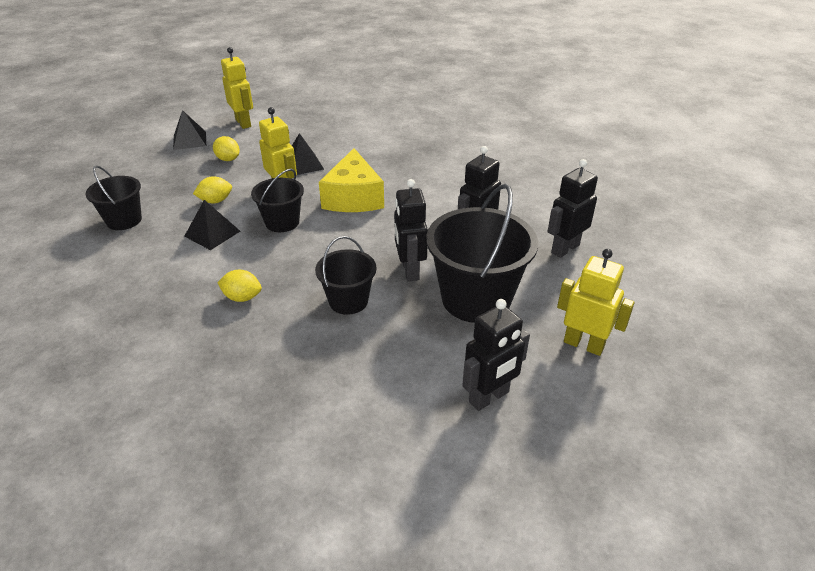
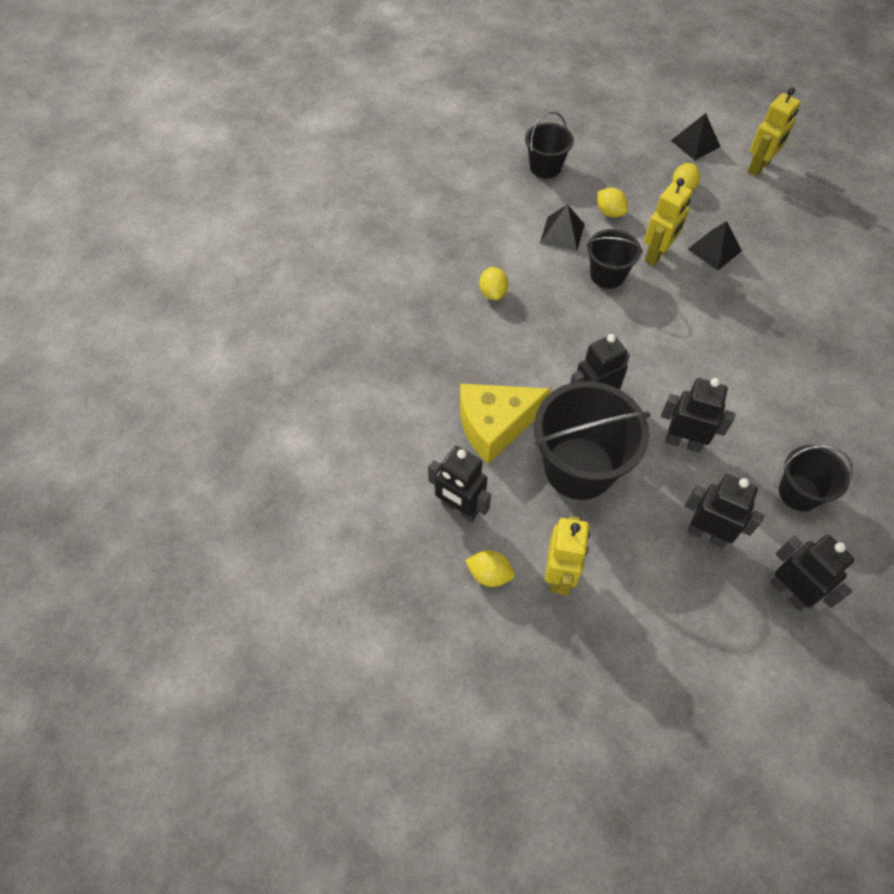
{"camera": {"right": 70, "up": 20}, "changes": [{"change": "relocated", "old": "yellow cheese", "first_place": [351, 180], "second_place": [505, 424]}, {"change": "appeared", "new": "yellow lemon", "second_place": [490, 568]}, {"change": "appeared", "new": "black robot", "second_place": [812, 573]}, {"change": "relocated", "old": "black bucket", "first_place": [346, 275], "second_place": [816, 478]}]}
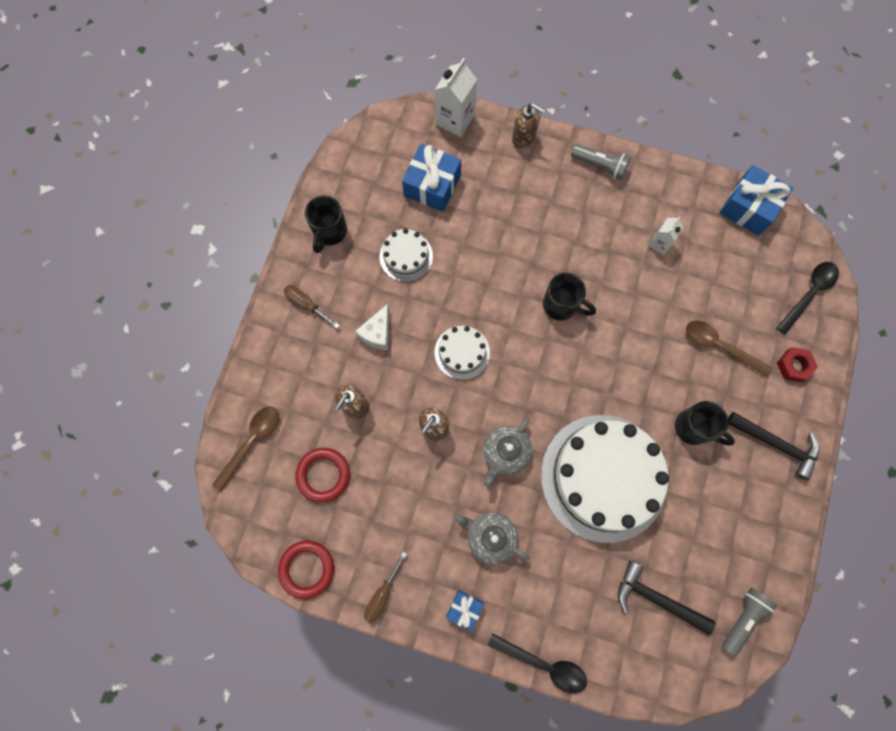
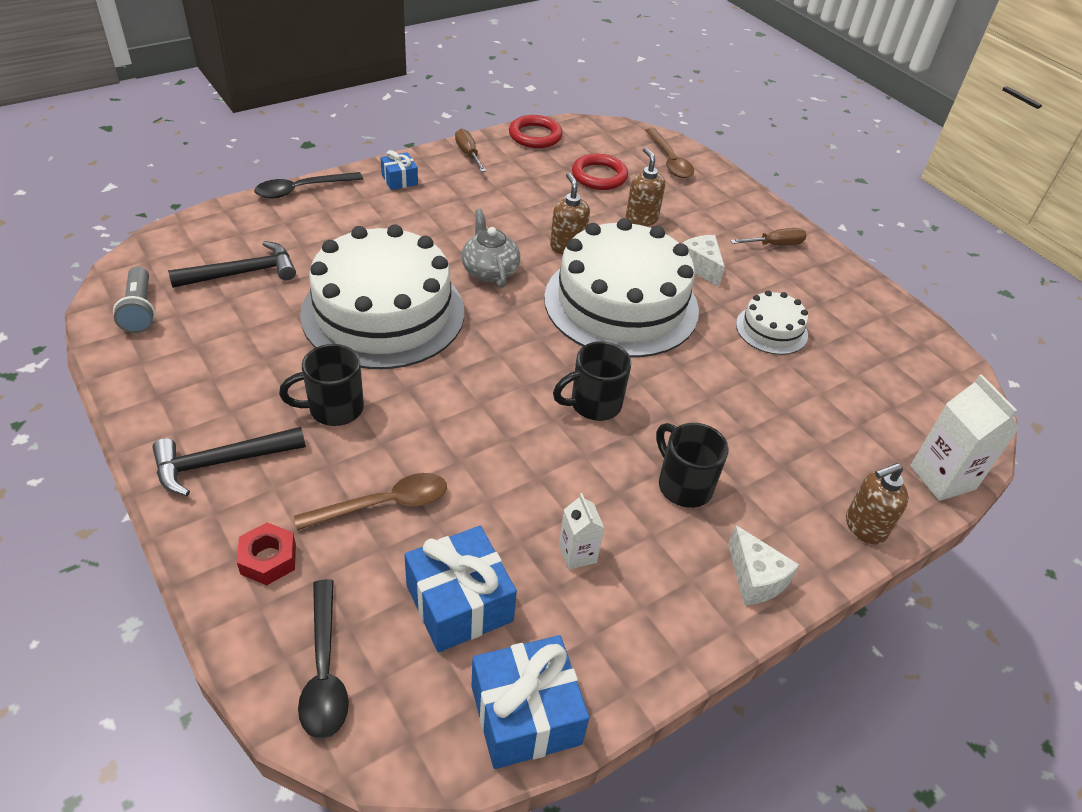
{"camera": {"right": 125, "up": -30}, "changes": [{"change": "relocated", "old": "blue gift", "first_place": [431, 178], "second_place": [460, 589]}, {"change": "size", "old": "white cake", "first_place": [462, 353], "second_place": [621, 288], "factor": 2.18}, {"change": "relocated", "old": "black mug", "first_place": [326, 224], "second_place": [692, 465]}, {"change": "exchanged", "old": "grey flashlight", "new": "white cheese", "first_place": [601, 162], "second_place": [763, 565]}, {"change": "missing", "old": "grey teapot", "first_place": [492, 539]}]}
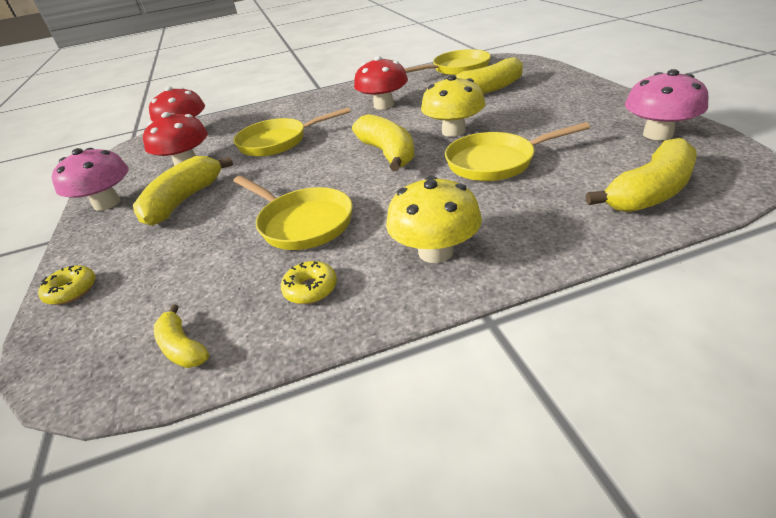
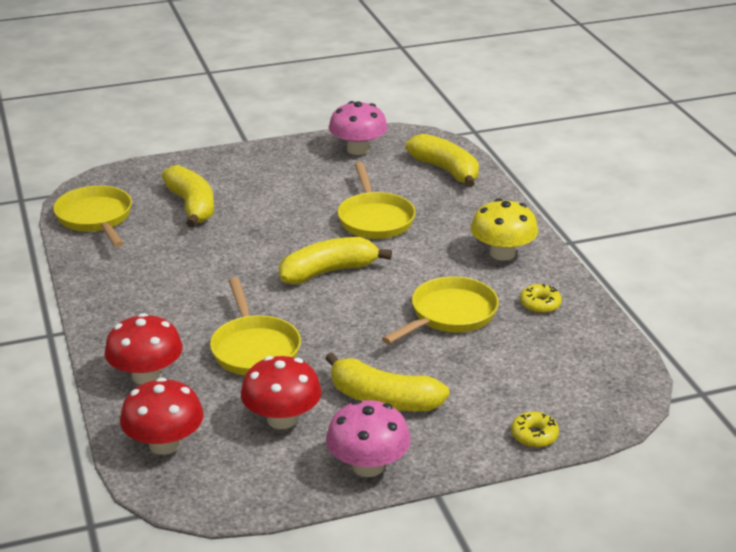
{"camera": {"right": -95, "up": -5}, "changes": [{"change": "relocated", "old": "red mushroom", "first_place": [381, 83], "second_place": [144, 349]}, {"change": "missing", "old": "yellow banana", "first_place": [181, 336]}, {"change": "missing", "old": "yellow mushroom", "first_place": [453, 106]}]}
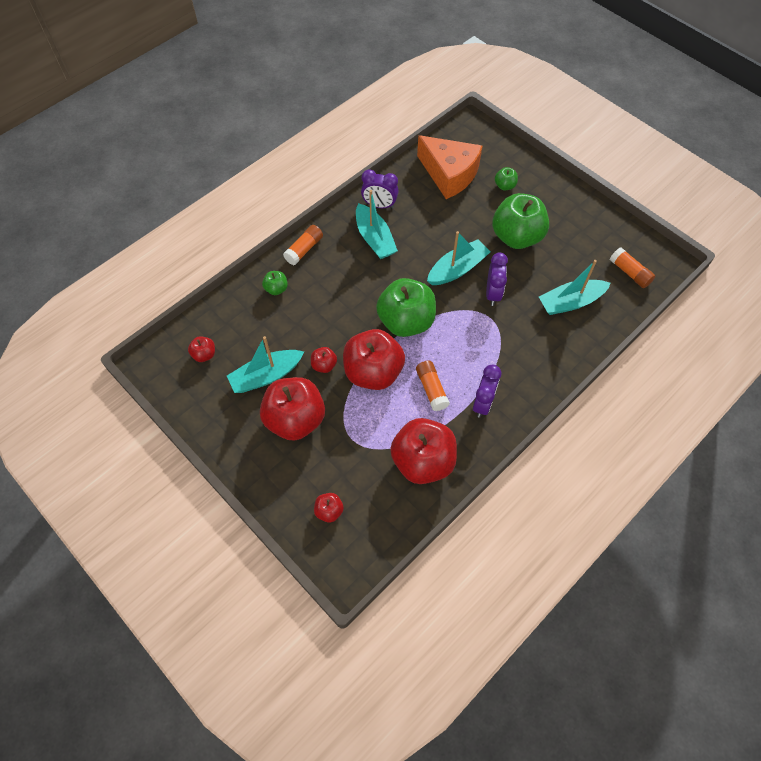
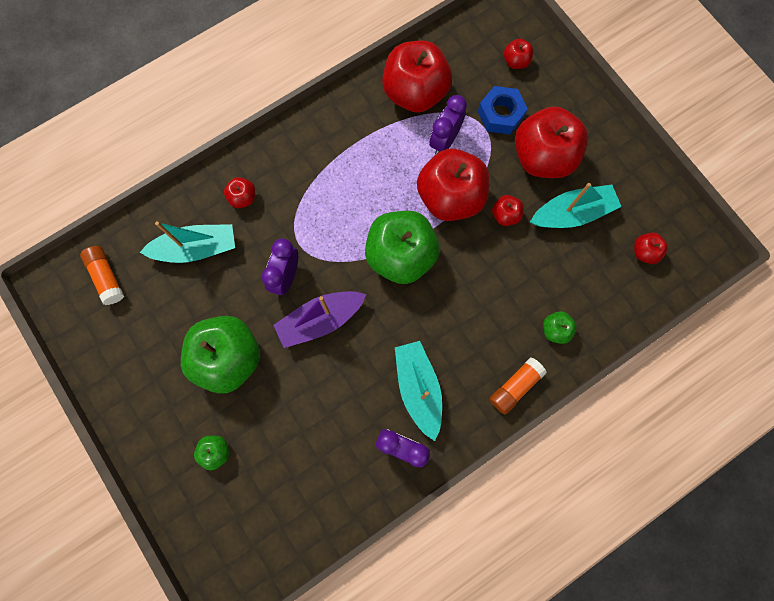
{"camera": {"right": -170, "up": 15}, "changes": [{"change": "appeared", "new": "red apple", "second_place": [239, 192]}, {"change": "colour", "old": "turquoise boat", "new": "purple boat", "first_place": [459, 258], "second_place": [319, 319]}, {"change": "relocated", "old": "purple clock", "first_place": [487, 391], "second_place": [448, 125]}, {"change": "appeared", "new": "blue nut", "second_place": [503, 110]}, {"change": "missing", "old": "orange glue stick", "first_place": [433, 386]}, {"change": "missing", "old": "orange cheese", "first_place": [450, 167]}]}
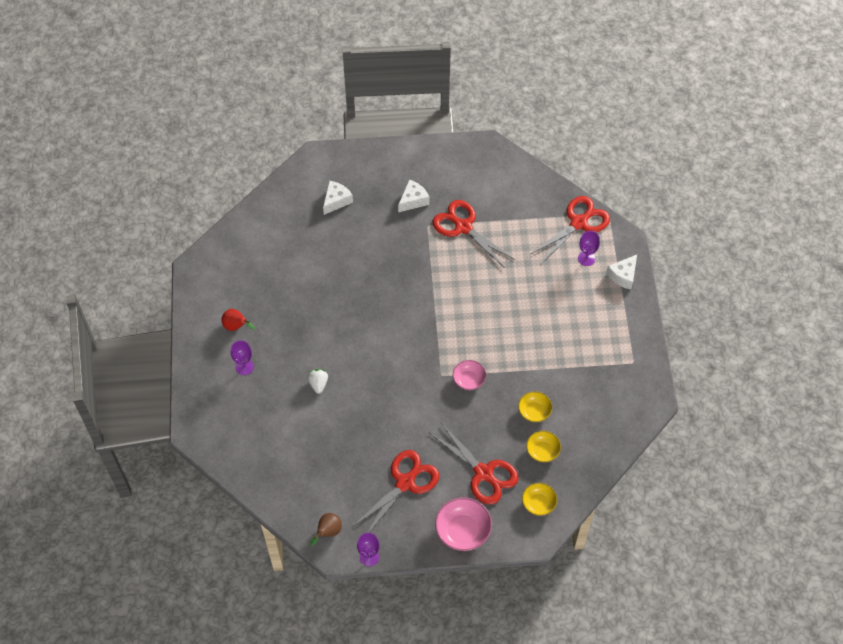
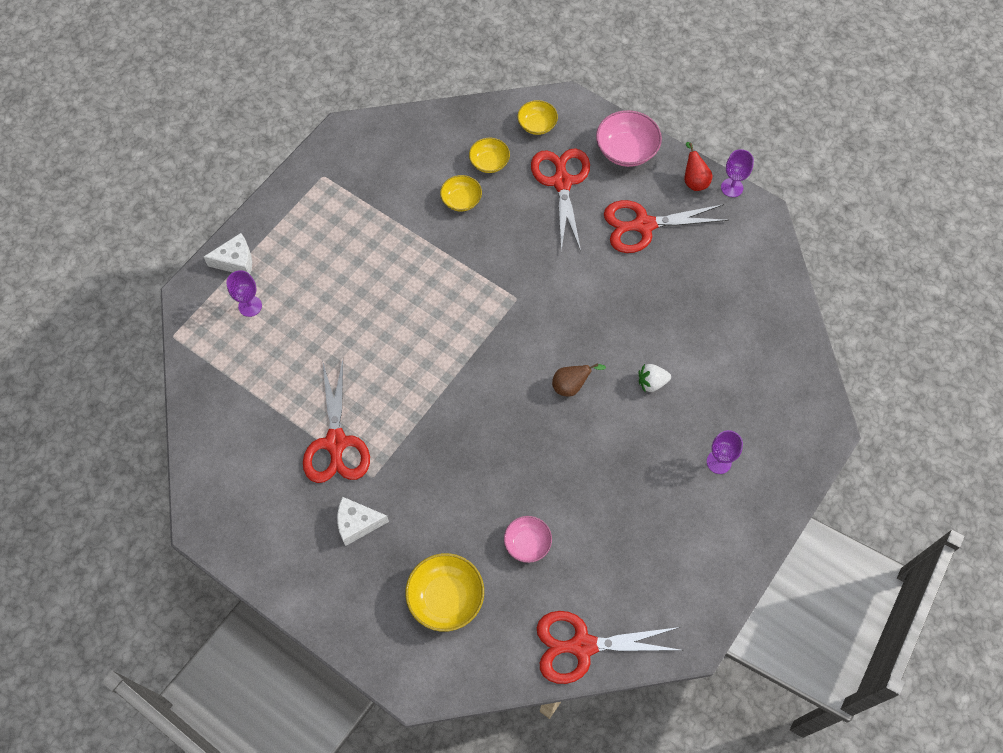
{"camera": {"right": -140, "up": 5}, "changes": [{"change": "exchanged", "old": "white cheese", "new": "yellow bowl", "first_place": [338, 198], "second_place": [444, 592]}, {"change": "relocated", "old": "pink bowl", "first_place": [469, 375], "second_place": [528, 539]}, {"change": "relocated", "old": "red scissors", "first_place": [570, 230], "second_place": [608, 647]}, {"change": "relocated", "old": "brown pear", "first_place": [326, 529], "second_place": [579, 380]}, {"change": "spun", "old": "white strawberry", "first_place": [317, 381], "second_place": [655, 378], "degrees": 45}, {"change": "relocated", "old": "red pear", "first_place": [238, 320], "second_place": [698, 166]}]}
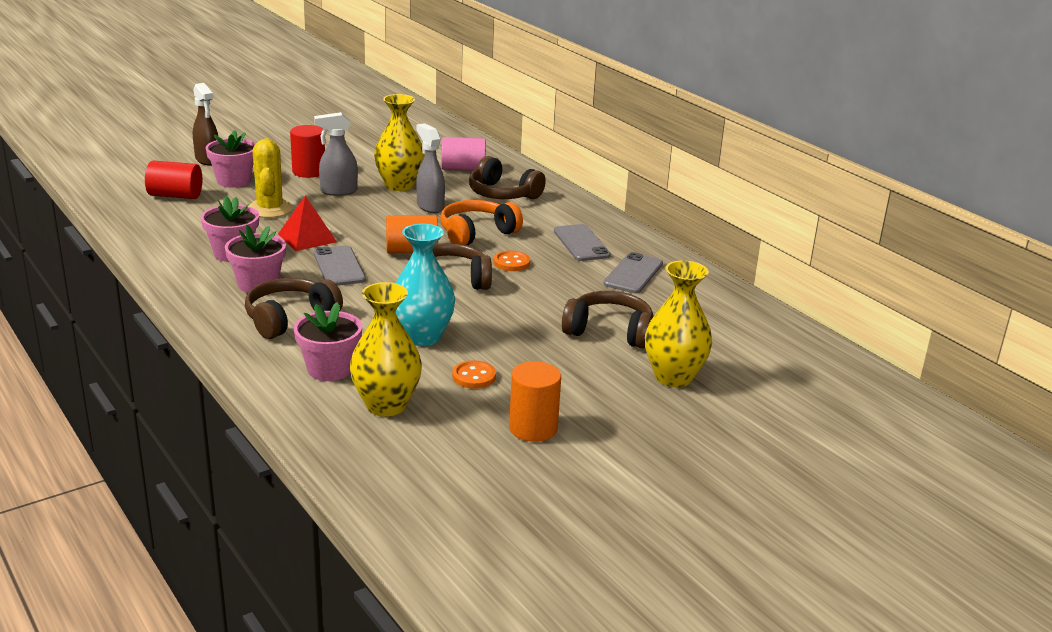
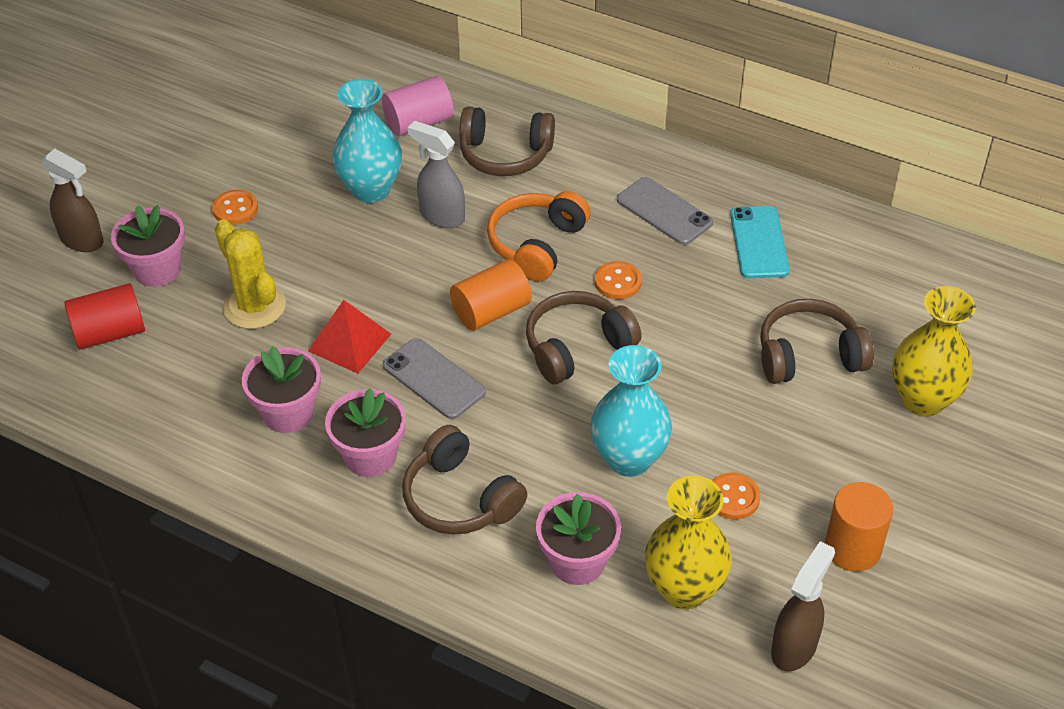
{"camera": {"right": -25, "up": 20}, "changes": [{"change": "exchanged", "old": "red cylinder", "new": "orange button", "first_place": [307, 151], "second_place": [235, 207]}, {"change": "colour", "old": "yellow vase", "new": "turquoise vase", "first_place": [399, 142], "second_place": [367, 141]}, {"change": "spun", "old": "brown headphones", "first_place": [294, 308], "second_place": [464, 480], "degrees": -60}, {"change": "colour", "old": "grey phone", "new": "turquoise phone", "first_place": [633, 272], "second_place": [760, 242]}, {"change": "appeared", "new": "brown spray bottle", "second_place": [803, 606]}, {"change": "missing", "old": "grey spray bottle", "first_place": [336, 154]}]}
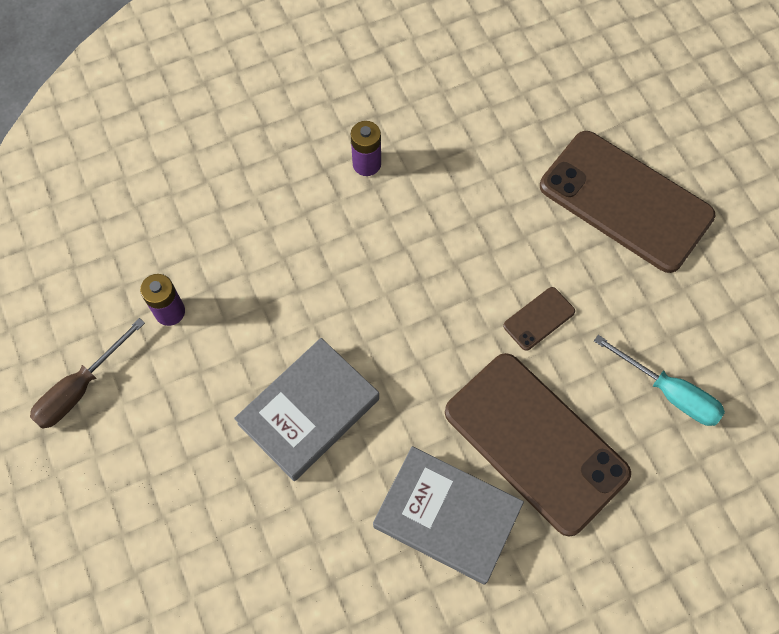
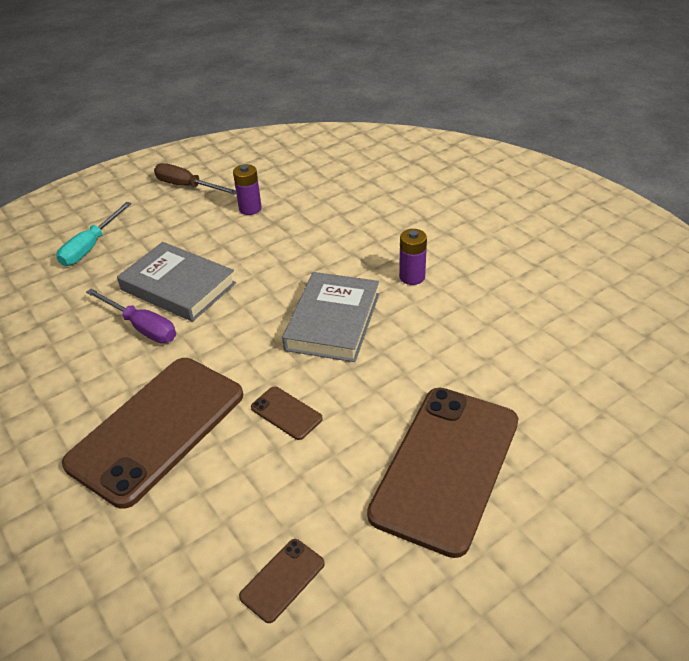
{"camera": {"right": 80, "up": -25}, "changes": [{"change": "relocated", "old": "turquoise screwdriver", "first_place": [659, 380], "second_place": [94, 234]}, {"change": "appeared", "new": "purple screwdriver", "second_place": [131, 315]}, {"change": "appeared", "new": "brown phone", "second_place": [282, 581]}, {"change": "relocated", "old": "grey book", "first_place": [448, 515], "second_place": [330, 317]}]}
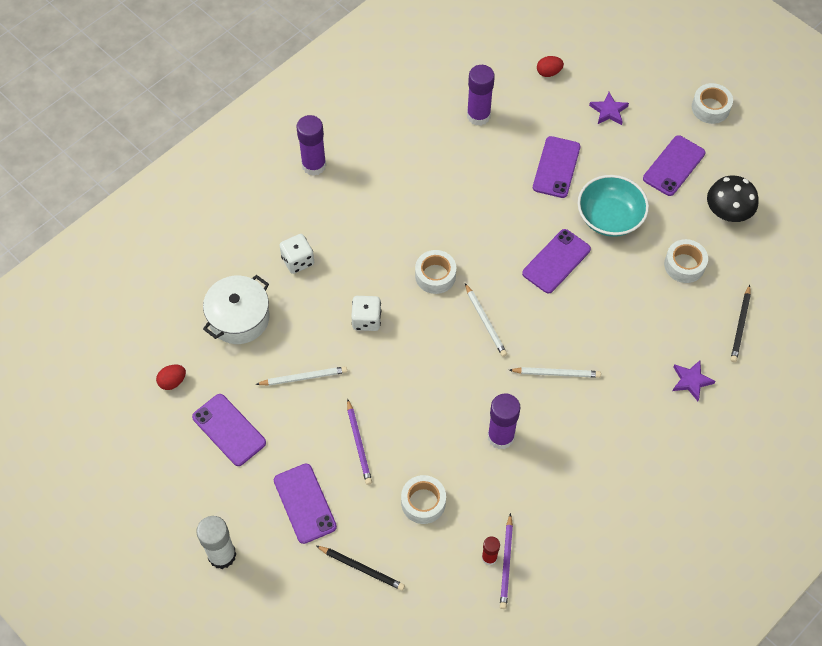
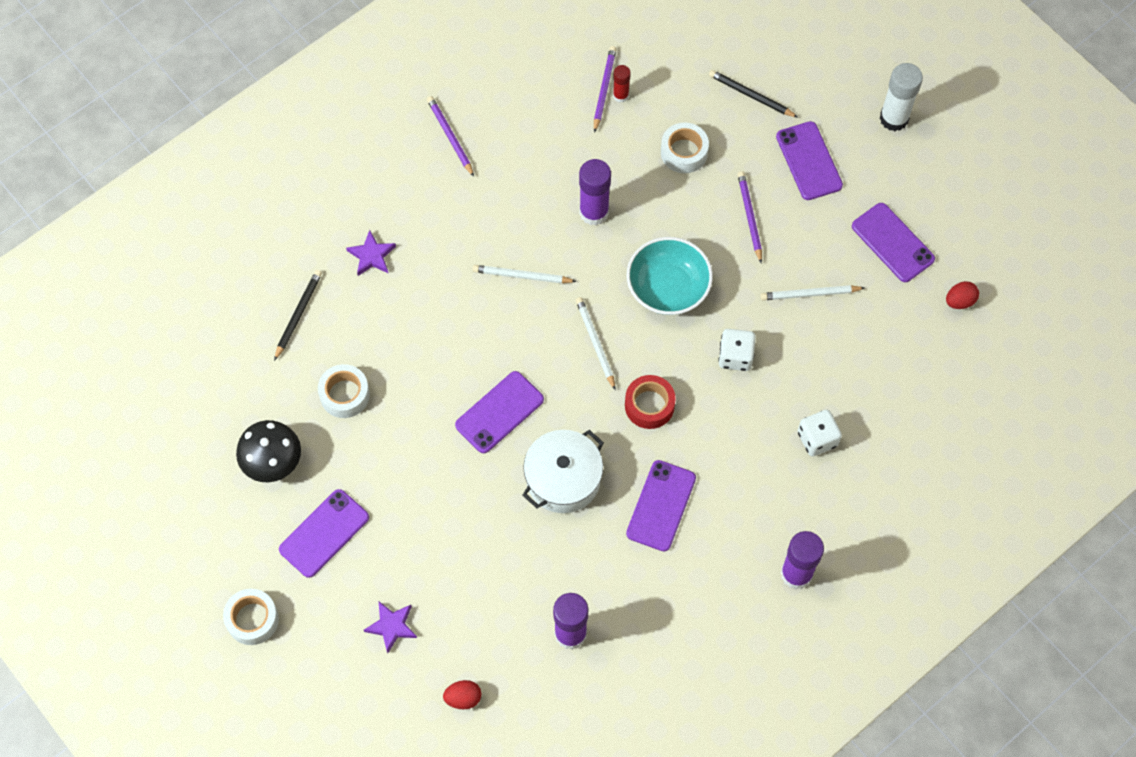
{"camera": {"right": -175, "up": 5}, "changes": [{"change": "appeared", "new": "purple pencil", "second_place": [450, 136]}, {"change": "relocated", "old": "white pot", "first_place": [236, 309], "second_place": [563, 471]}, {"change": "colour", "old": "white tape", "new": "red tape", "first_place": [435, 272], "second_place": [650, 402]}, {"change": "relocated", "old": "purple phone", "first_place": [556, 167], "second_place": [661, 506]}, {"change": "relocated", "old": "turquoise bowl", "first_place": [613, 206], "second_place": [670, 276]}]}
